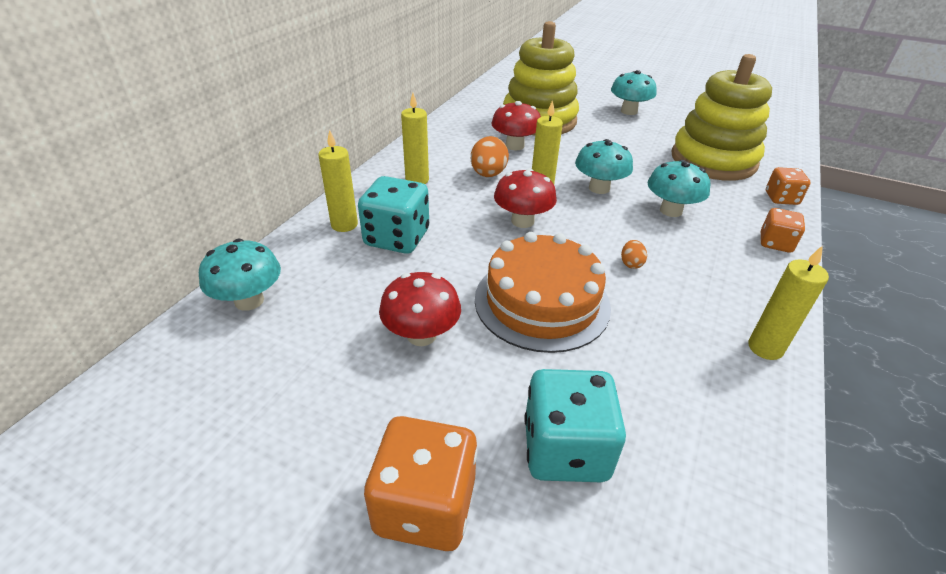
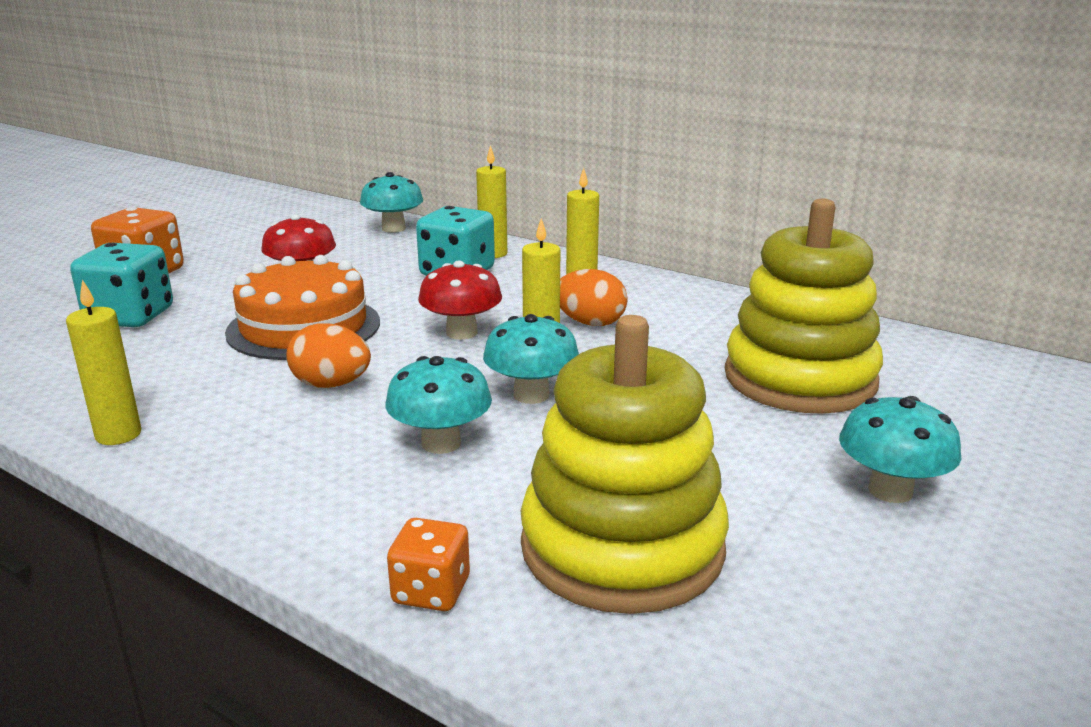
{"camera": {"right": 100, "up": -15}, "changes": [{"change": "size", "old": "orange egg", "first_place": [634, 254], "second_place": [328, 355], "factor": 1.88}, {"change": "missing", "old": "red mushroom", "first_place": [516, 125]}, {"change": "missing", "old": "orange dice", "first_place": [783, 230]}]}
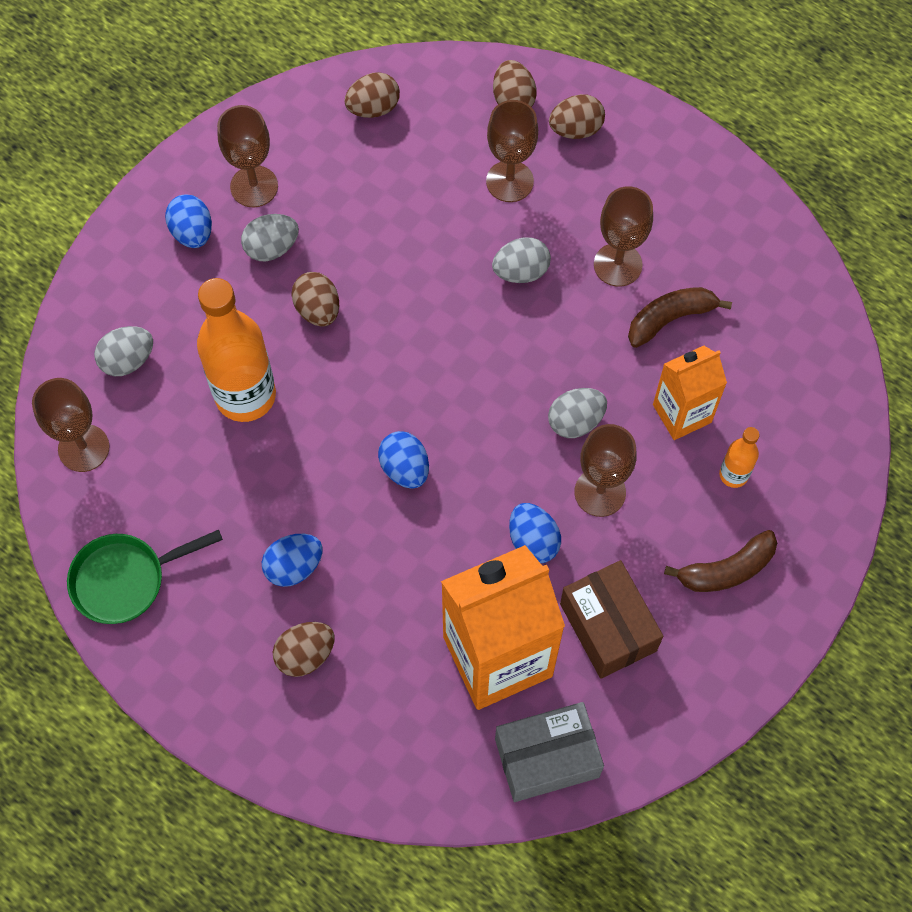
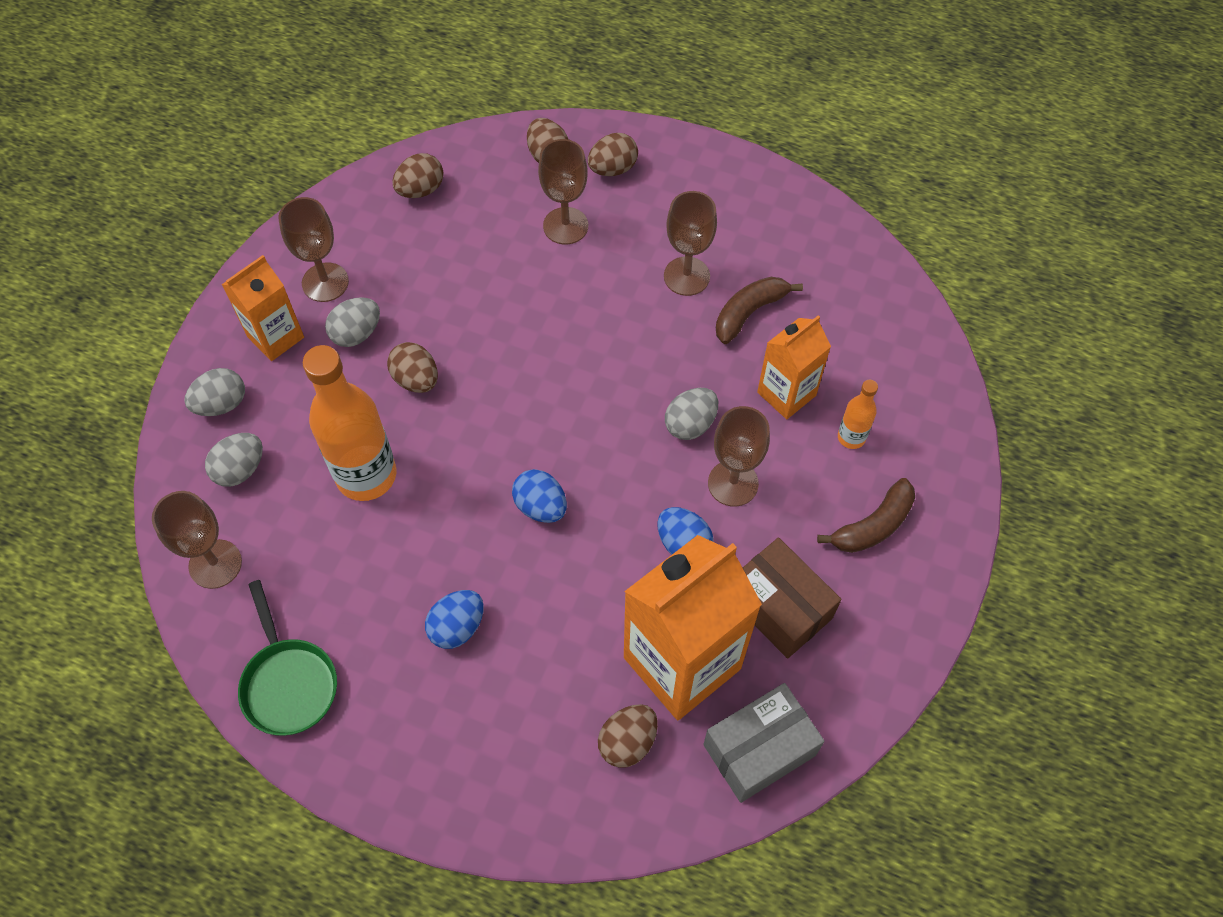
{"camera": {"right": -15, "up": -5}, "changes": [{"change": "relocated", "old": "grey egg", "first_place": [521, 260], "second_place": [214, 392]}, {"change": "exchanged", "old": "blue egg", "new": "orange carton", "first_place": [188, 221], "second_place": [263, 308]}, {"change": "spun", "old": "green pan", "first_place": [145, 577], "second_place": [287, 658], "degrees": -75}, {"change": "relocated", "old": "brown egg", "first_place": [304, 649], "second_place": [628, 736]}]}
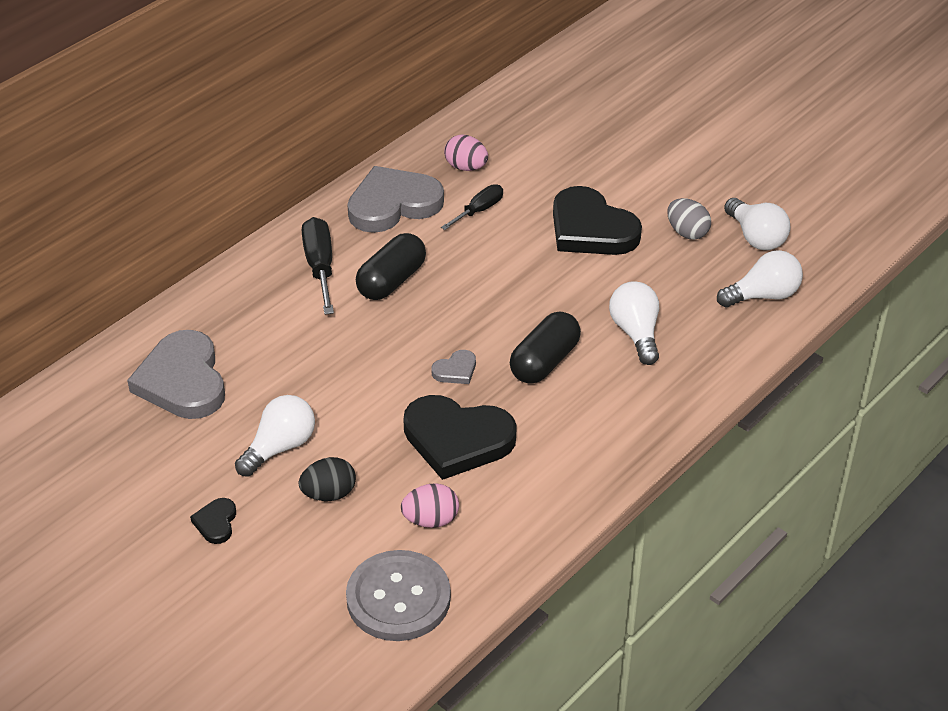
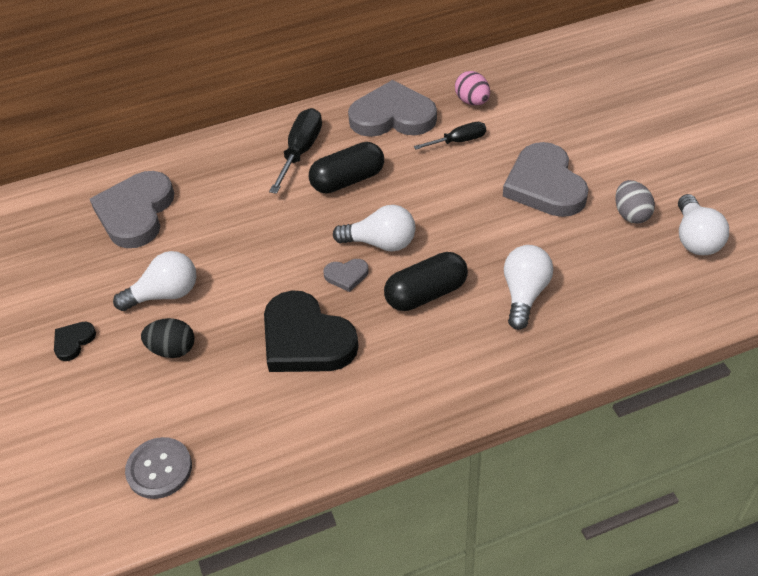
{"camera": {"right": 30, "up": 5}, "changes": [{"change": "size", "old": "grey button", "first_place": [398, 595], "second_place": [158, 468], "factor": 0.66}, {"change": "relocated", "old": "white light bulb", "first_place": [760, 279], "second_place": [374, 228]}, {"change": "colour", "old": "black heart", "new": "grey heart", "first_place": [597, 220], "second_place": [546, 179]}, {"change": "missing", "old": "pink egg", "first_place": [430, 505]}]}
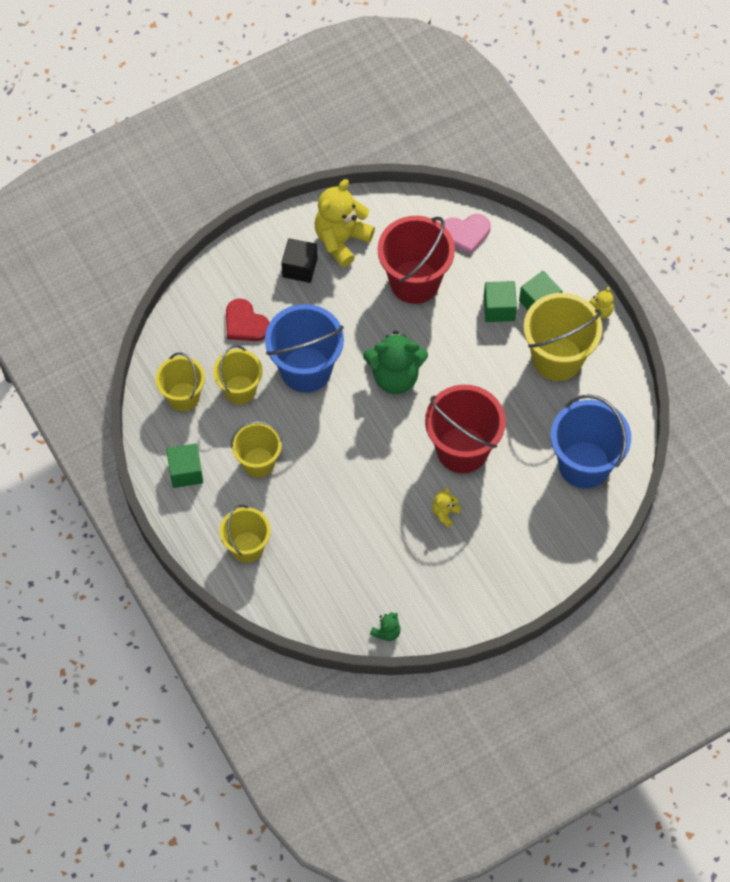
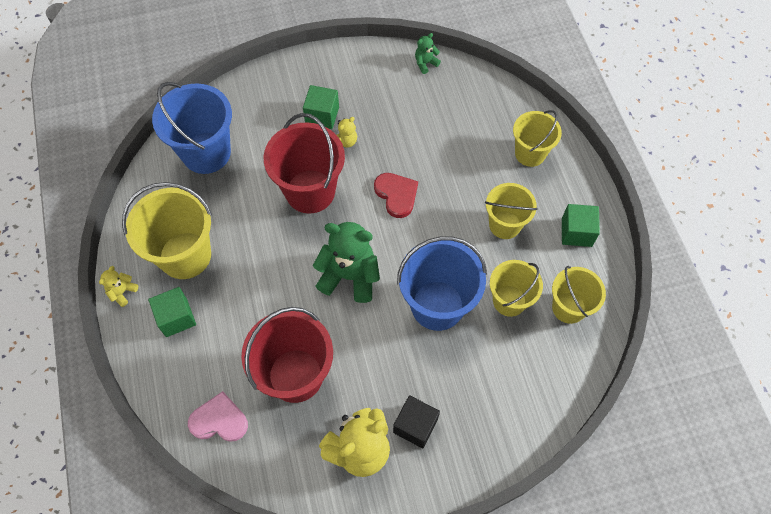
{"camera": {"right": -165, "up": 0}, "changes": [{"change": "relocated", "old": "green cube", "first_place": [500, 301], "second_place": [321, 107]}, {"change": "relocated", "old": "red heart", "first_place": [248, 319], "second_place": [396, 195]}]}
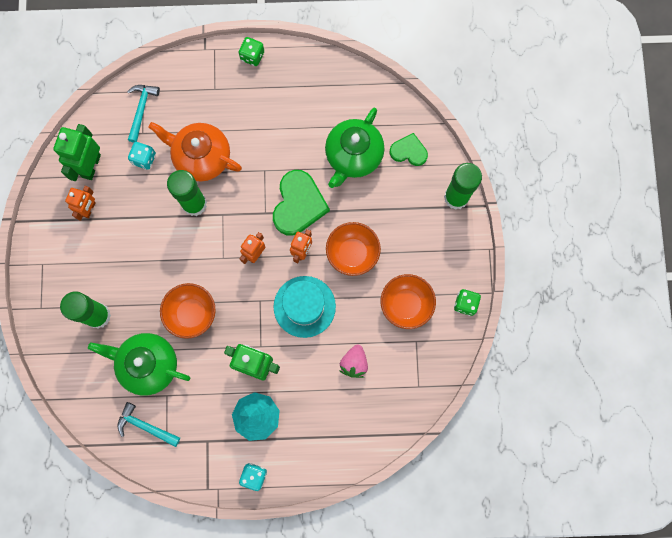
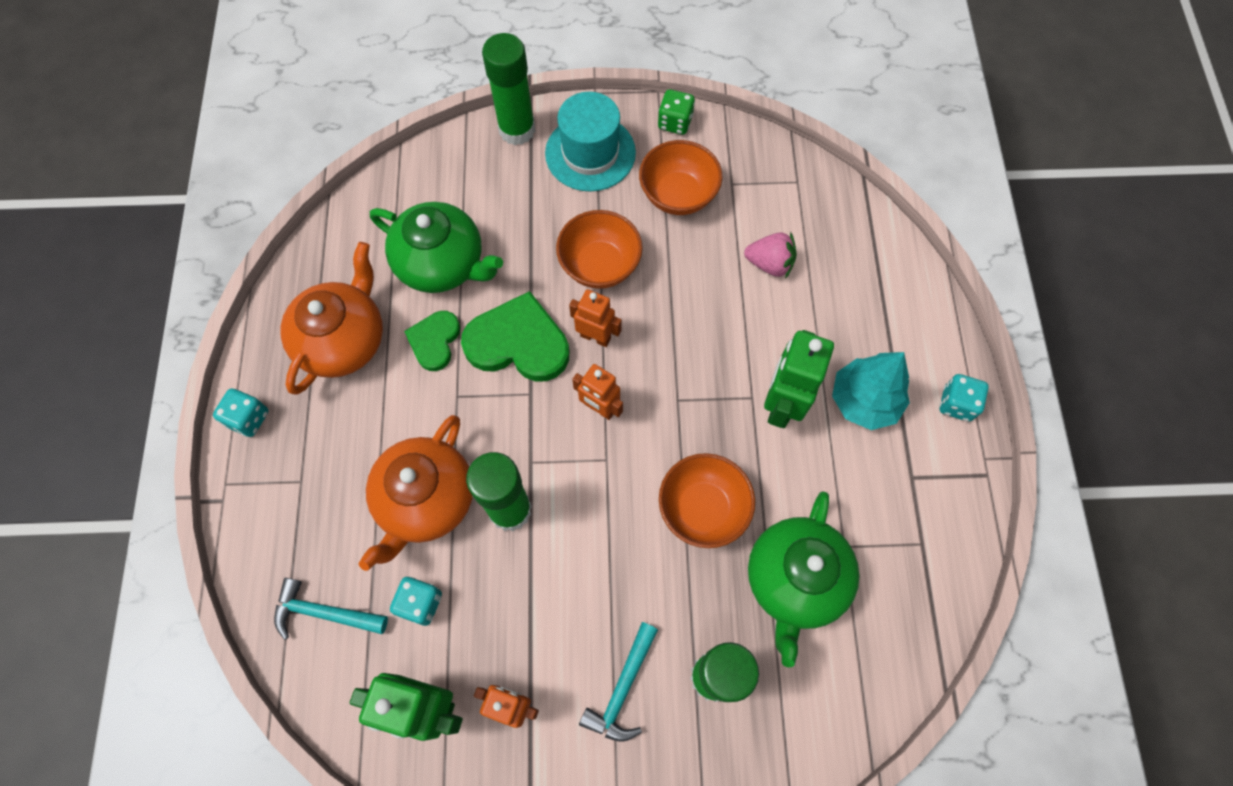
{"camera": {"right": -90, "up": -10}, "changes": [{"change": "colour", "old": "green dice", "new": "turquoise dice", "first_place": [251, 51], "second_place": [240, 412]}, {"change": "appeared", "new": "orange teapot", "second_place": [332, 318]}, {"change": "relocated", "old": "green heart", "first_place": [409, 149], "second_place": [432, 341]}, {"change": "relocated", "old": "turquoise hat", "first_place": [305, 307], "second_place": [590, 142]}, {"change": "relocated", "old": "turquoise hammer", "first_place": [148, 424], "second_place": [618, 682]}]}
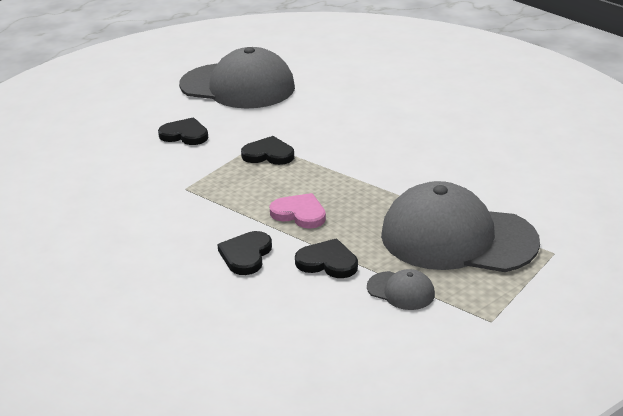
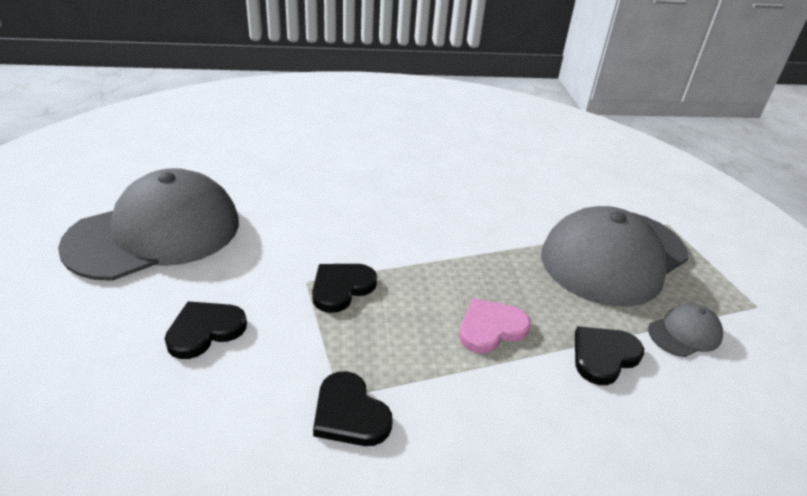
{"camera": {"right": -60, "up": 5}, "changes": [{"change": "relocated", "old": "black heart", "first_place": [244, 253], "second_place": [353, 408]}]}
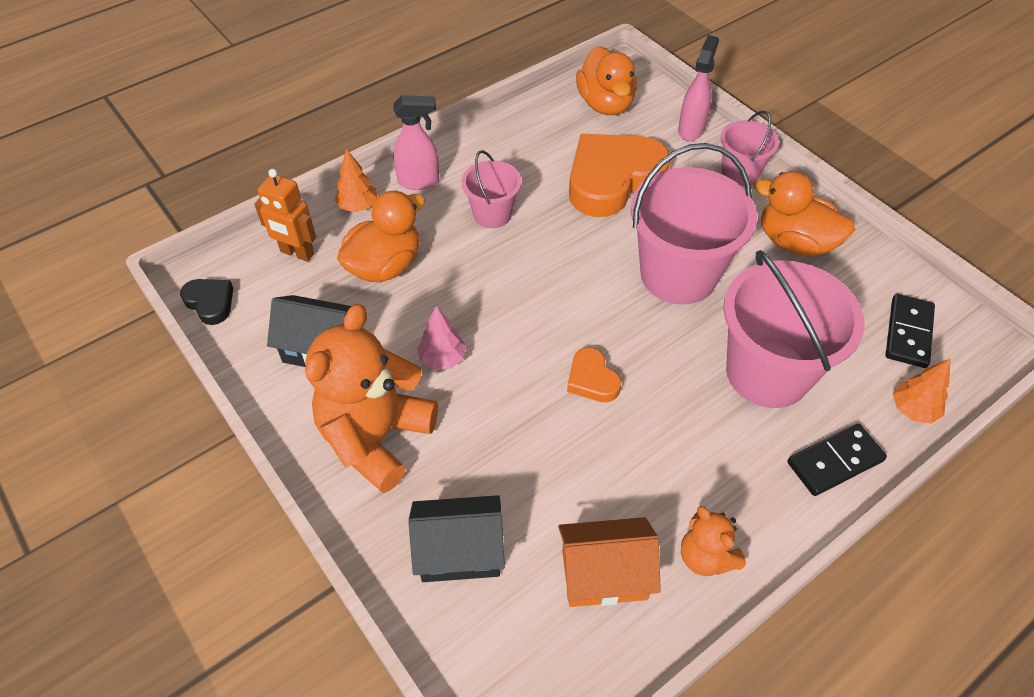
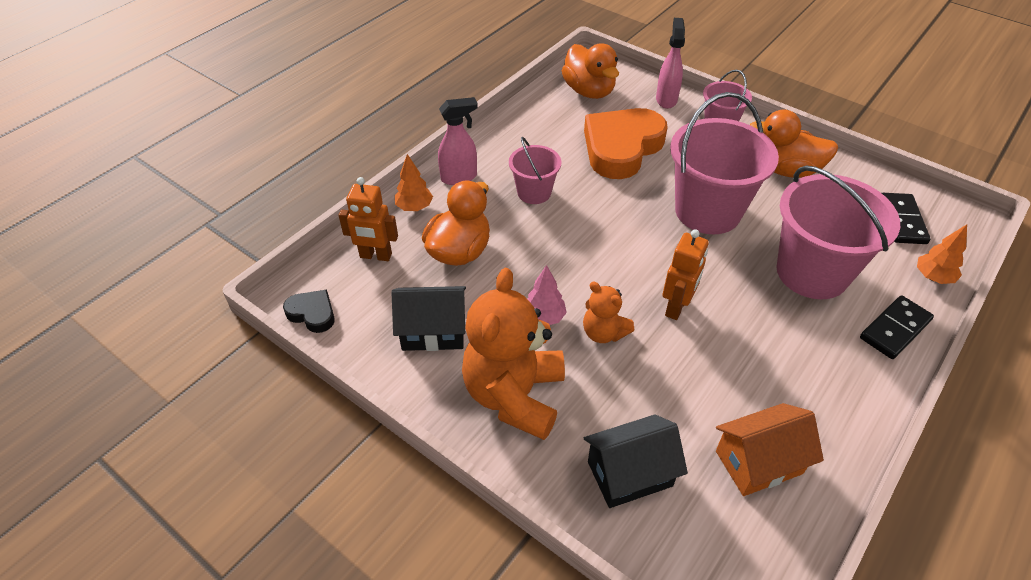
{"camera": {"right": -15, "up": -5}, "changes": [{"change": "relocated", "old": "orange teddy bear", "first_place": [713, 541], "second_place": [608, 312]}, {"change": "exchanged", "old": "orange heart", "new": "orange robot", "first_place": [594, 374], "second_place": [686, 274]}]}
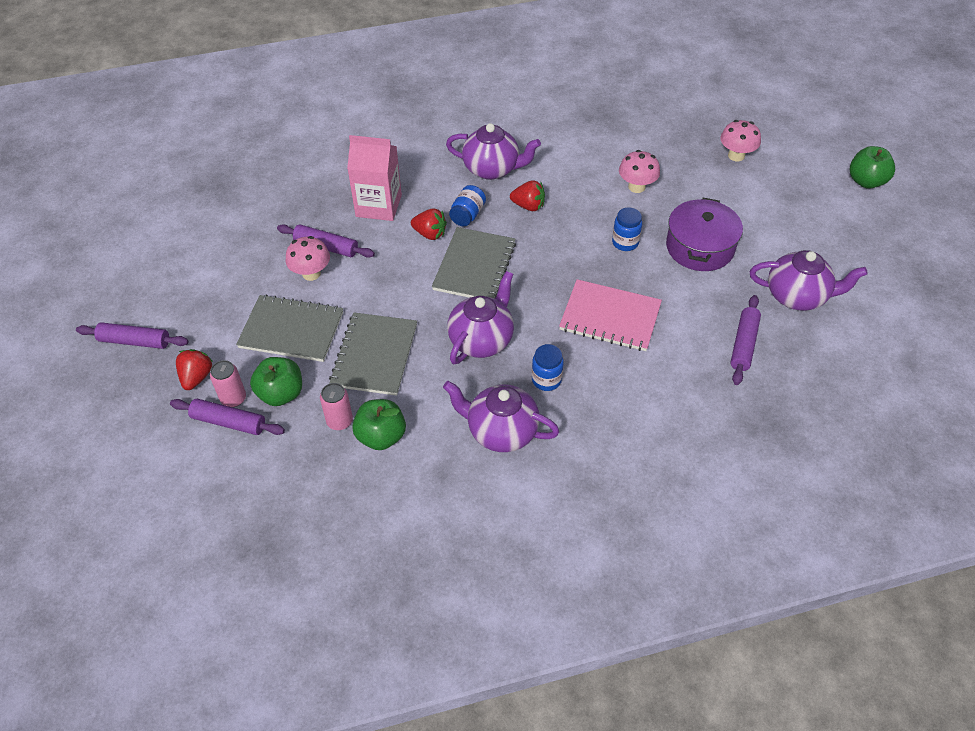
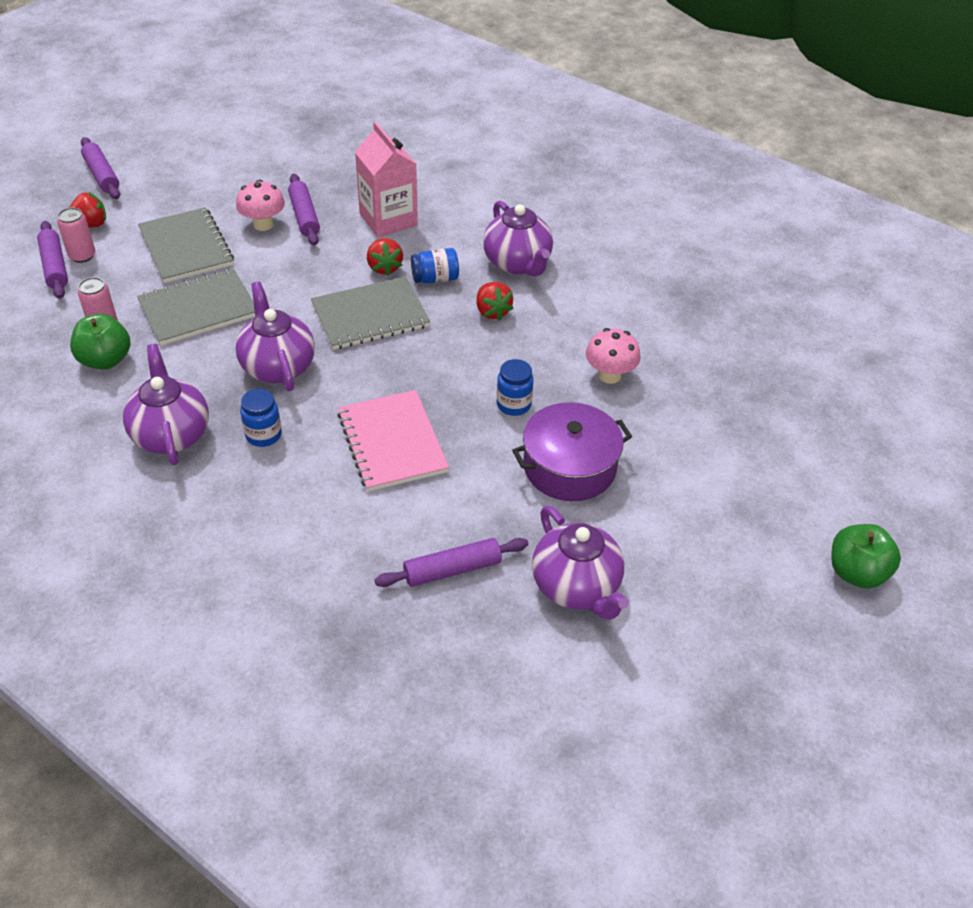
{"camera": {"right": 50, "up": -5}, "changes": [{"change": "spun", "old": "purple teapot", "first_place": [480, 317], "second_place": [275, 336], "degrees": -105}, {"change": "missing", "old": "green apple", "first_place": [276, 381]}, {"change": "missing", "old": "pink mushroom", "first_place": [740, 140]}]}
